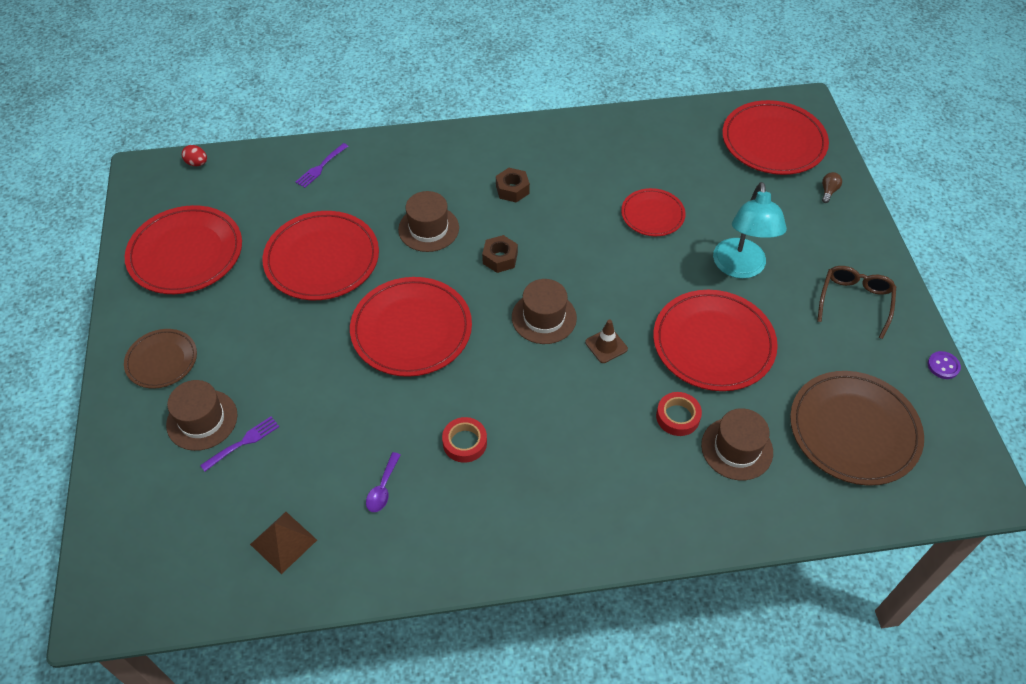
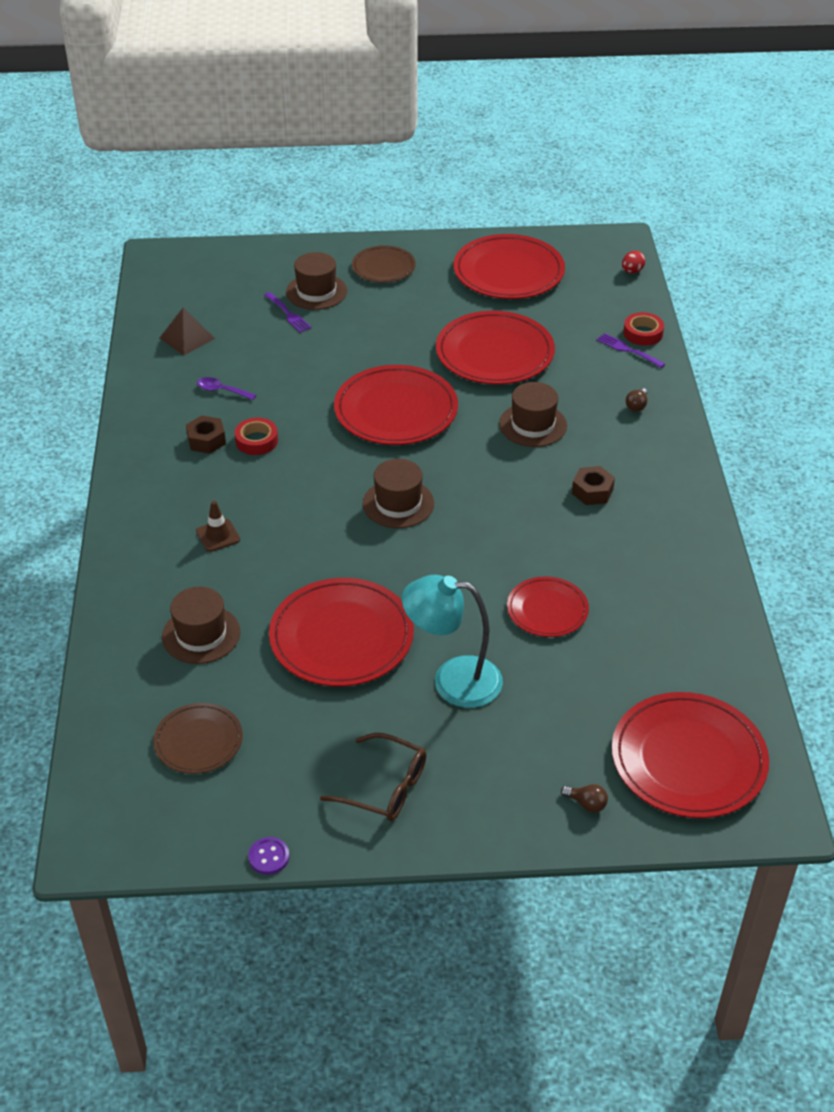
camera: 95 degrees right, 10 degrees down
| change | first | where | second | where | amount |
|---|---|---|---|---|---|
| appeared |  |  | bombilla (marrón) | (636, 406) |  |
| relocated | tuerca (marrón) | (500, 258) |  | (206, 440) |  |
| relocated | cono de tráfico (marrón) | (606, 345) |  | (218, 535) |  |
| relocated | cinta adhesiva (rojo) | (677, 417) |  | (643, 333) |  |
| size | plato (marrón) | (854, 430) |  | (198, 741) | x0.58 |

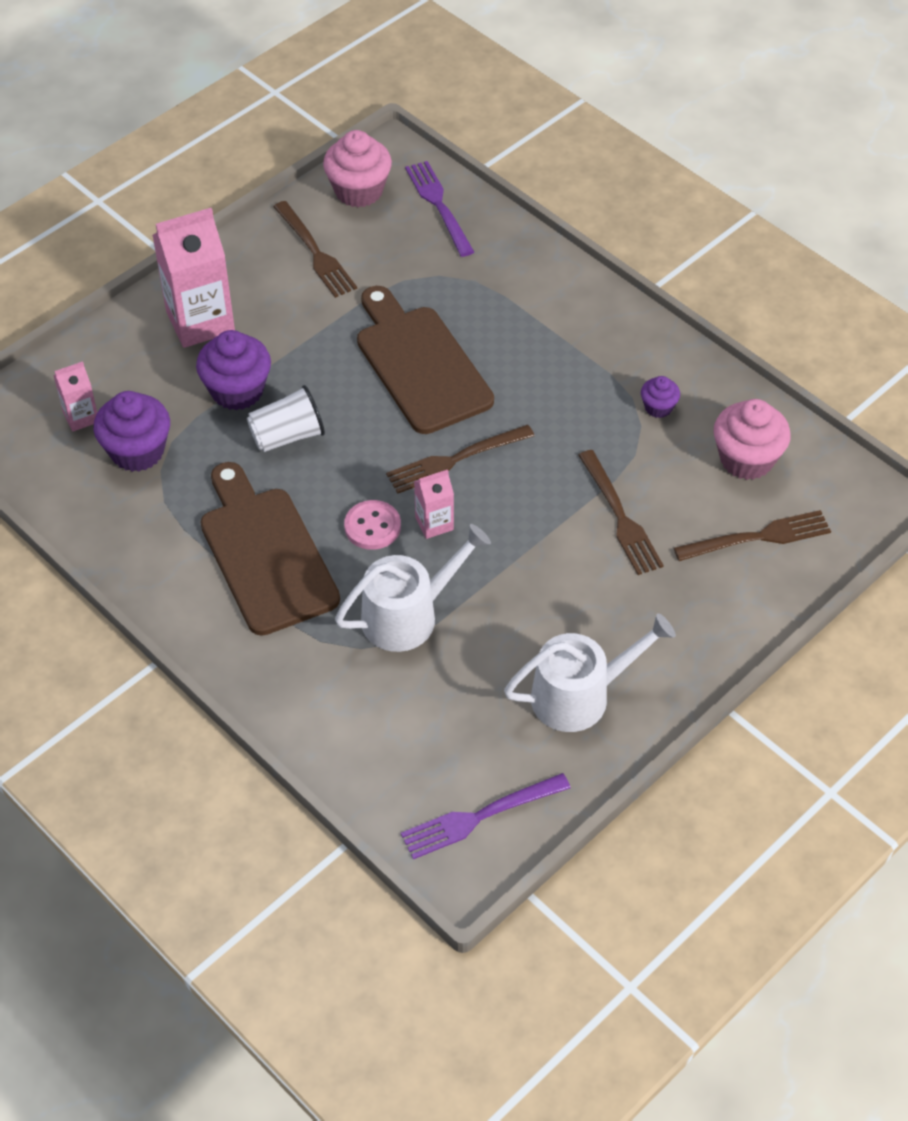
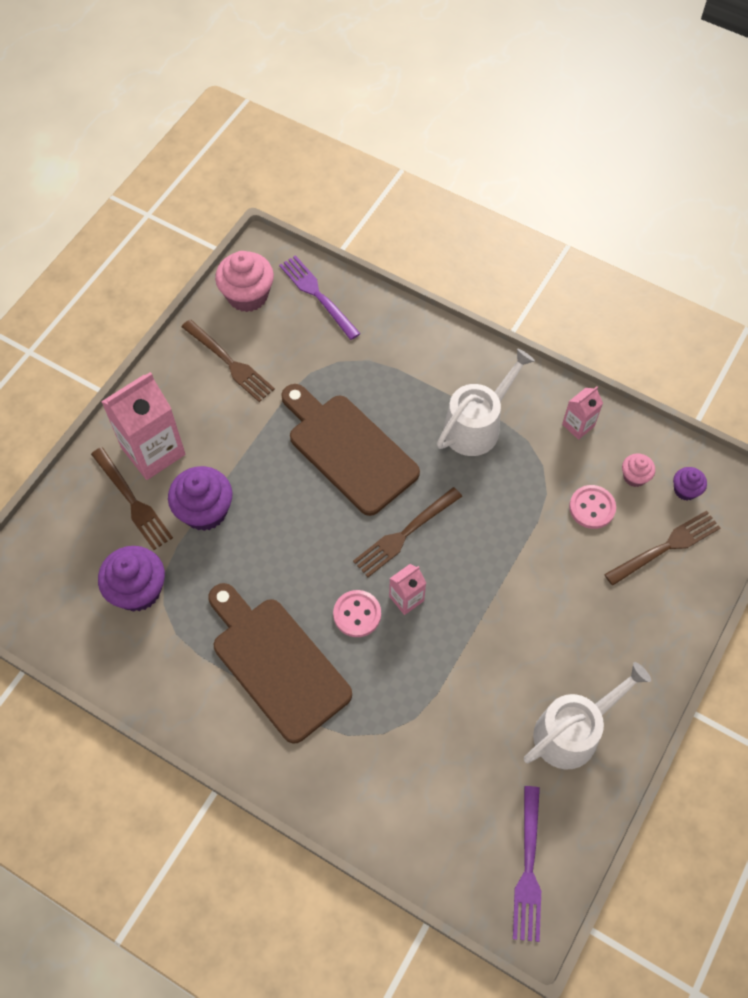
camera: 15 degrees left, 10 degrees up
| change | first | where | second | where | amount |
|---|---|---|---|---|---|
| missing | vaso (blanco) | (287, 436) |  |  |  |
| appeared |  |  | botón (rosa) | (592, 508) |  |
| relocated | cartón de leche (rosa) | (81, 417) |  | (578, 425) |  |
| relocated | regadera (blanco) | (407, 615) |  | (476, 426) |  |
| relocated | tenedor (marrón) | (620, 517) |  | (133, 501) |  |
| relocated | magdalena (morado) | (658, 407) |  | (685, 490) |  |
| spun | tenedor (morado) | (479, 817) |  | (528, 869) | 45 degrees counterclockwise |
| size | magdalena (rosa) | (746, 459) |  | (634, 477) | x0.53 |

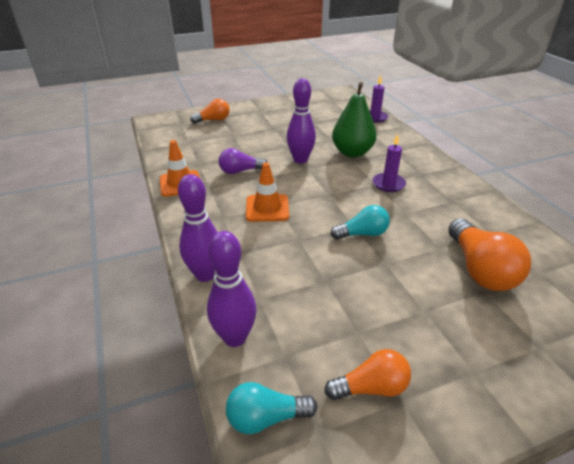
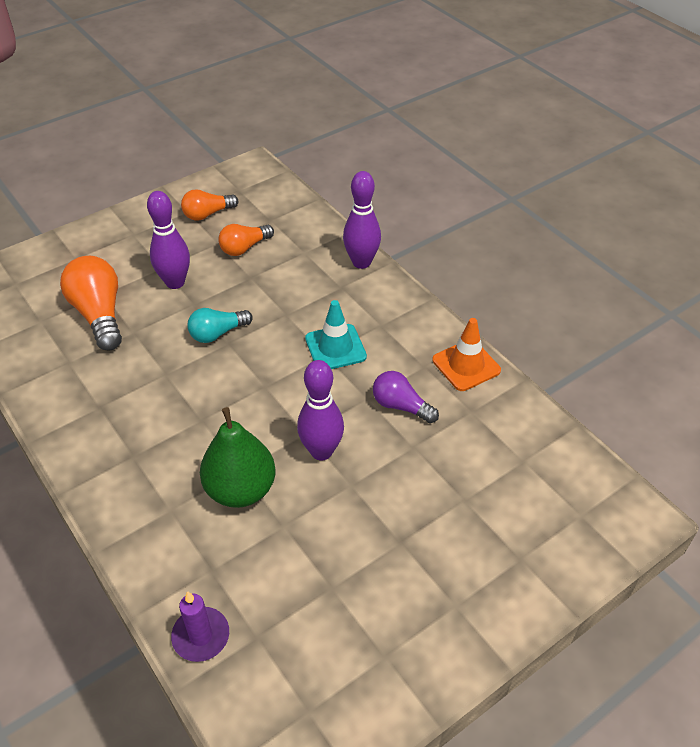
camera: 165 degrees right, 10 degrees up
| change | first | where | second | where | amount |
|---|---|---|---|---|---|
| missing | bombilla (turquesa) | (266, 417) |  |  |  |
| missing | vela (morado) | (388, 184) |  |  |  |
| relocated | bombilla (naranja) | (213, 120) |  | (244, 248) |  |
| relocated | bolo (morado) | (235, 337) |  | (175, 282) |  |
| colour | cono de tráfico (naranja) | (267, 208) | cono de tráfico (turquesa) | (335, 347) |  |
| spun | bombilla (morado) | (240, 171) |  | (401, 406) | 120 degrees counterclockwise |

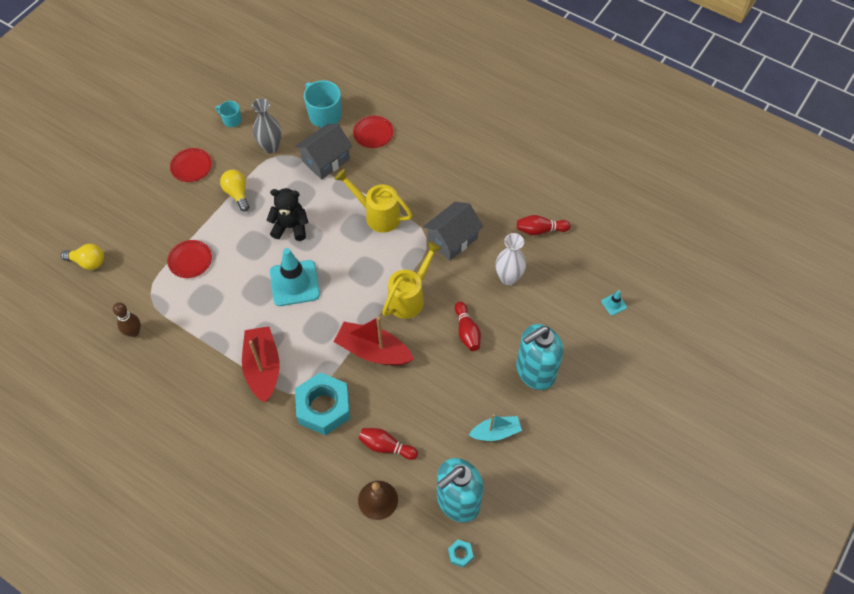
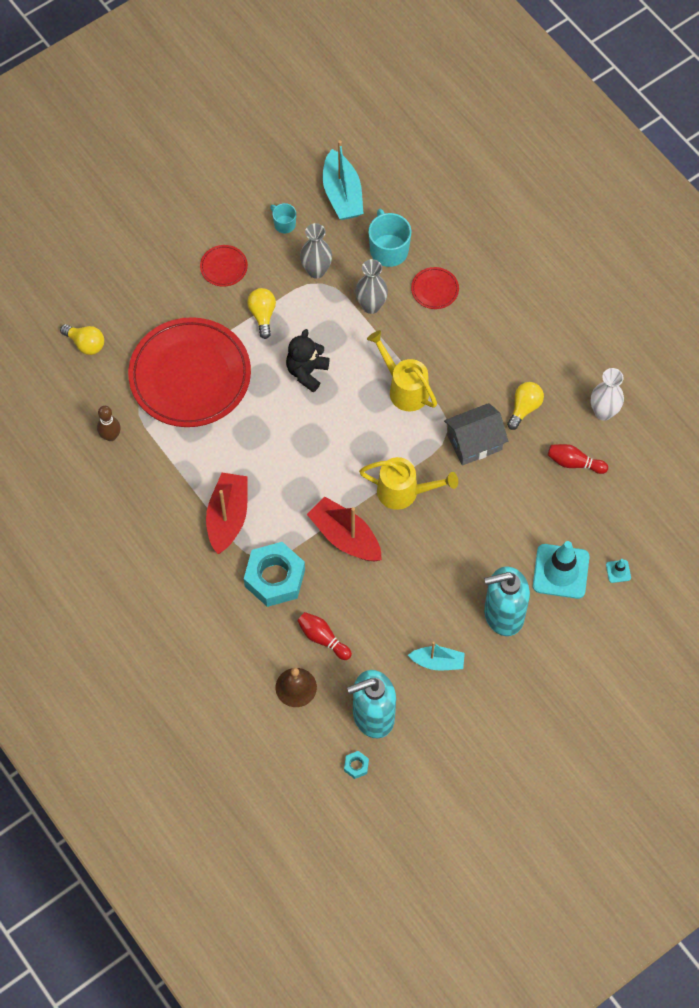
camera: 20 degrees right, 5 degrees up
| change | first | where | second | where | amount |
|---|---|---|---|---|---|
| missing | bolo (rojo) | (467, 331) |  |  |  |
| appeared |  |  | barco (turquesa) | (342, 194) |  |
| appeared |  |  | bombilla (amarillo) | (524, 408) |  |
| relocated | cono de tráfico (turquesa) | (294, 283) |  | (560, 571) |  |
| relocated | florero (blanco) | (508, 278) |  | (603, 412) |  |
| exchanged | casa (gris) | (326, 160) | florero (gris) | (371, 306) |  |
| spun | osito (negro) | (290, 227) |  | (306, 372) | 90 degrees counterclockwise |
| spun | regadera (amarillo) | (409, 298) |  | (403, 492) | 45 degrees clockwise |
| size | plato (rojo) | (190, 260) |  | (190, 376) | x2.50 |

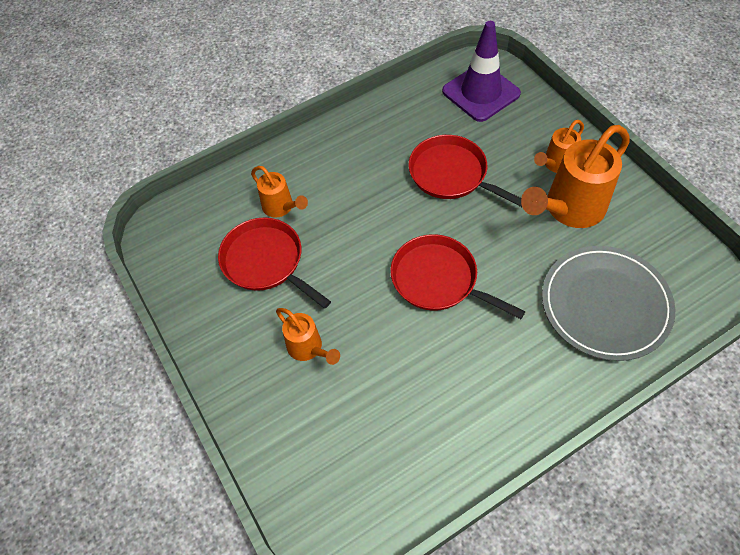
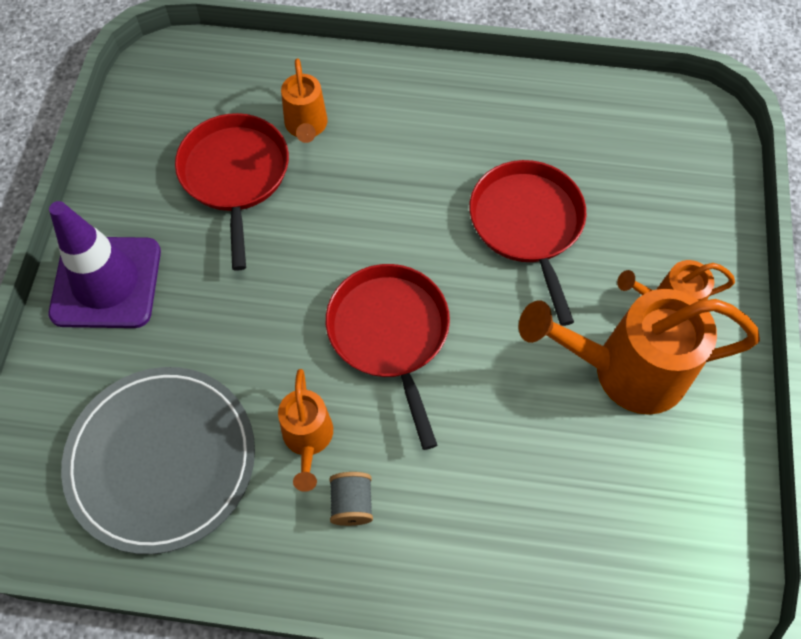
camera: 35 degrees right, 5 degrees up
| change | first | where | second | where | amount |
|---|---|---|---|---|---|
| appeared |  |  | carrete (gris) | (352, 503) |  |
| relocated | regadera (naranja) | (308, 348) |  | (308, 439) |  |
| relocated | cono de tráfico (morado) | (481, 92) |  | (106, 282) |  |
| relocated | plato (gris) | (605, 304) |  | (162, 460) |  |

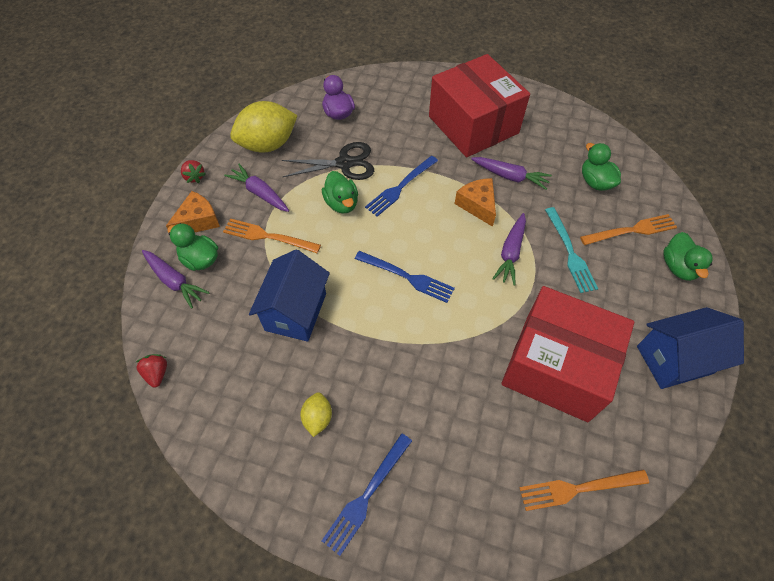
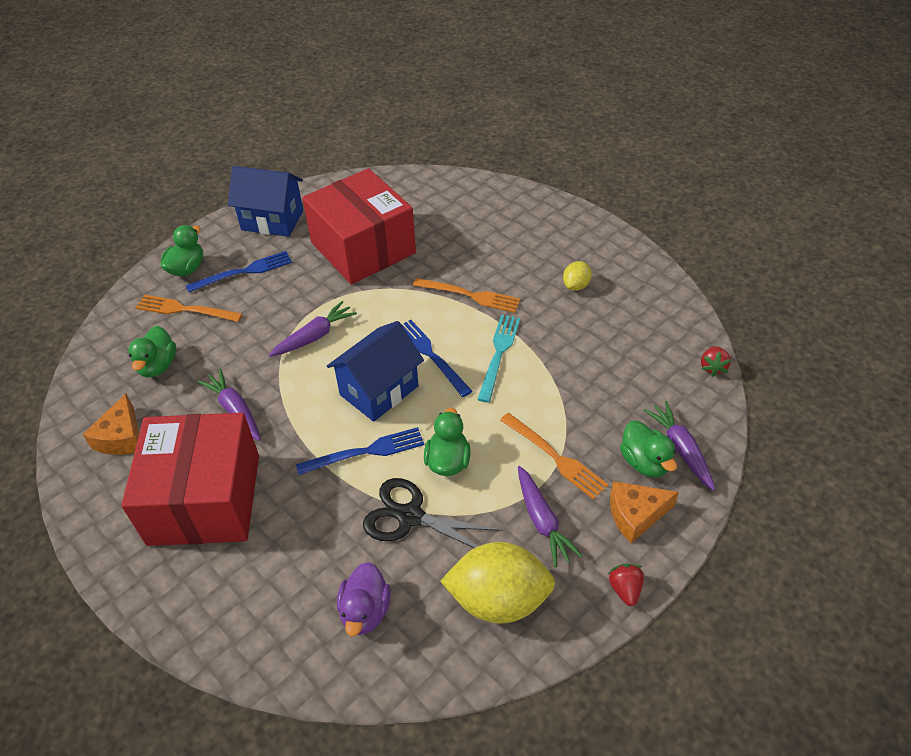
camera: 150 degrees left, 10 degrees down
| change | first | where | second | where | amount |
|---|---|---|---|---|---|
| relocated | casa (azul) | (295, 312) |  | (379, 390) |  |
| relocated | tenedor (azul) | (366, 496) |  | (244, 271) |  |
| relocated | queso (naranja) | (477, 205) |  | (121, 437) |  |
| relocated | tenedor (naranja) | (577, 489) |  | (471, 295) |  |
| relocated | tenedor (turquesa) | (570, 253) |  | (499, 353) |  |

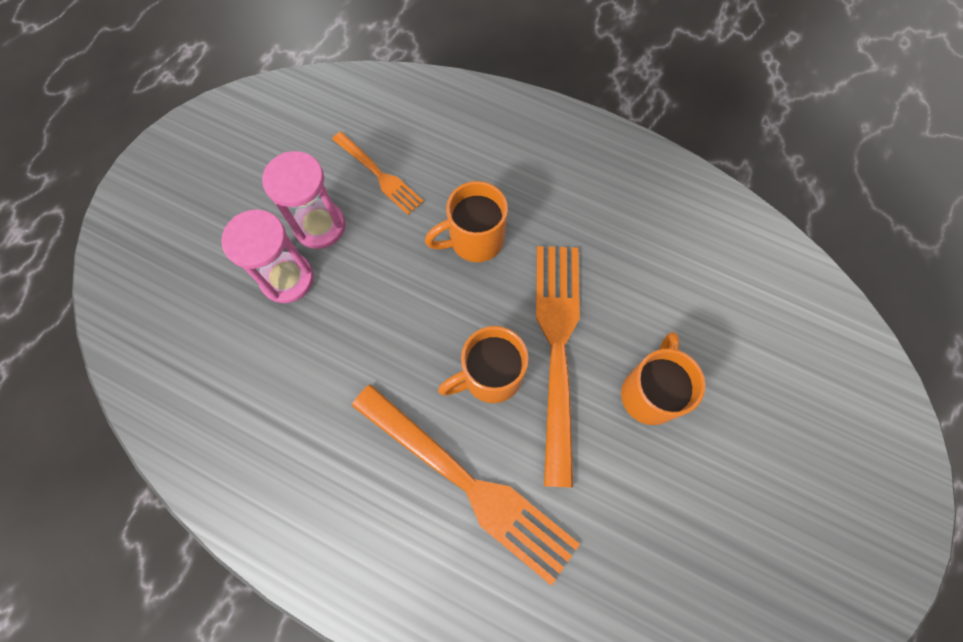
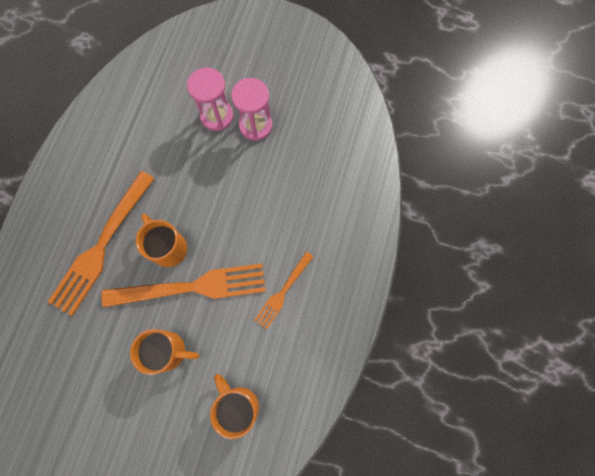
camera: 80 degrees right, 5 degrees up
| change | first | where | second | where | amount |
|---|---|---|---|---|---|
| relocated | tenedor (naranja) | (379, 175) |  | (283, 292) |  |
| relocated | taza (naranja) | (474, 240) |  | (238, 405) |  |

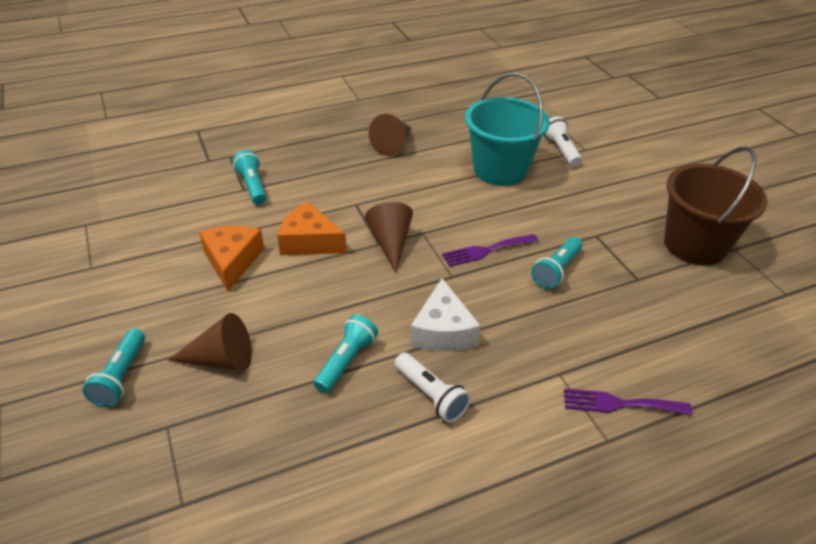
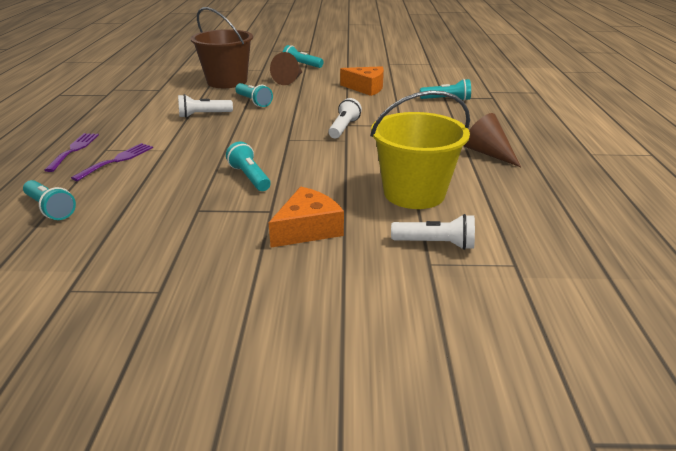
camera: 115 degrees right, 10 degrees down
| change | first | where | second | where | amount |
|---|---|---|---|---|---|
| missing | queso (blanco) | (442, 331) |  |  |  |
| appeared |  |  | lámpara de mano (turquesa) | (51, 209) |  |
| relocated | queso (naranja) | (309, 241) |  | (308, 229) |  |
| relocated | tenedor (morado) | (486, 250) |  | (74, 150) |  |
| relocated | balde (marrón) | (694, 245) |  | (227, 81) |  |
| exchanged | cono (marrón) | (390, 243) | lámpara de mano (blanco) | (344, 128) |  |
| colour | balde (turquesa) | (500, 170) | balde (amarillo) | (414, 193) |  |

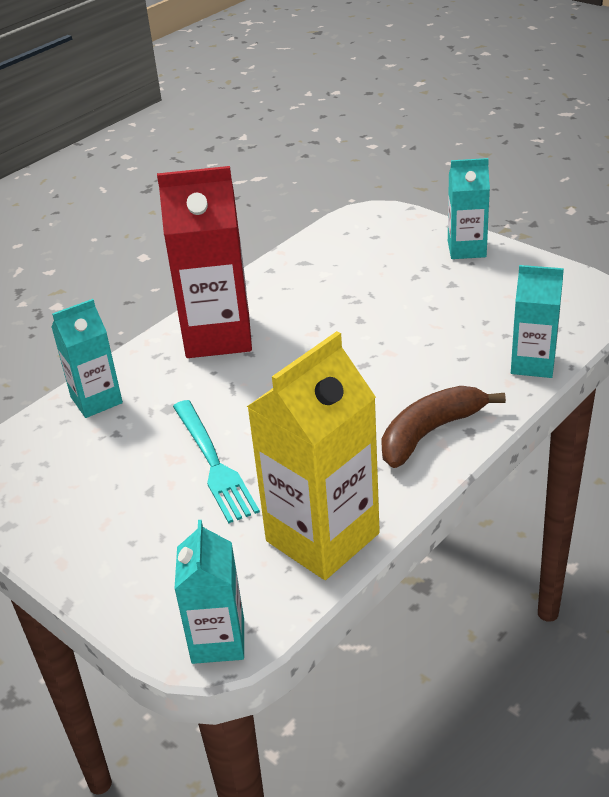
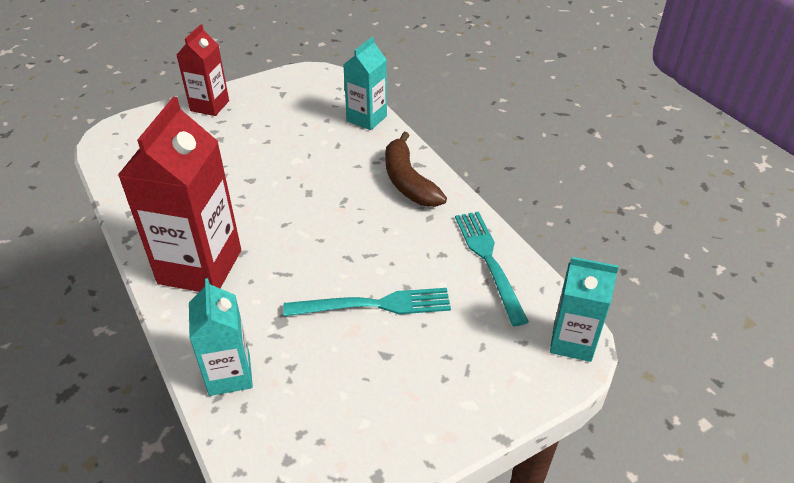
camera: 75 degrees left, 5 degrees up
| change | first | where | second | where | amount |
|---|---|---|---|---|---|
| exchanged | cartón de leche (amarillo) | (322, 537) | tenedor (turquesa) | (489, 261) |  |
| colour | cartón de leche (turquesa) | (466, 249) | cartón de leche (rojo) | (209, 106) |  |

